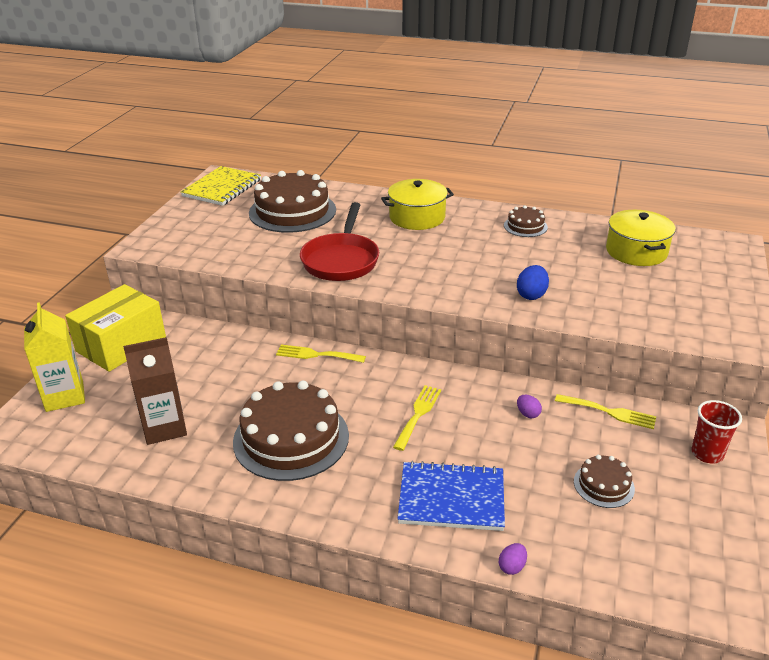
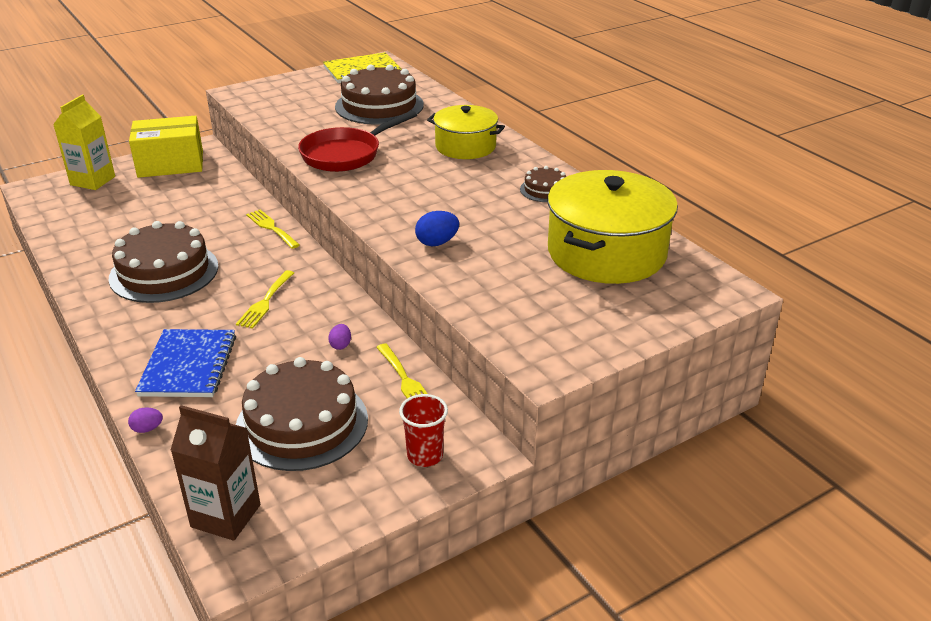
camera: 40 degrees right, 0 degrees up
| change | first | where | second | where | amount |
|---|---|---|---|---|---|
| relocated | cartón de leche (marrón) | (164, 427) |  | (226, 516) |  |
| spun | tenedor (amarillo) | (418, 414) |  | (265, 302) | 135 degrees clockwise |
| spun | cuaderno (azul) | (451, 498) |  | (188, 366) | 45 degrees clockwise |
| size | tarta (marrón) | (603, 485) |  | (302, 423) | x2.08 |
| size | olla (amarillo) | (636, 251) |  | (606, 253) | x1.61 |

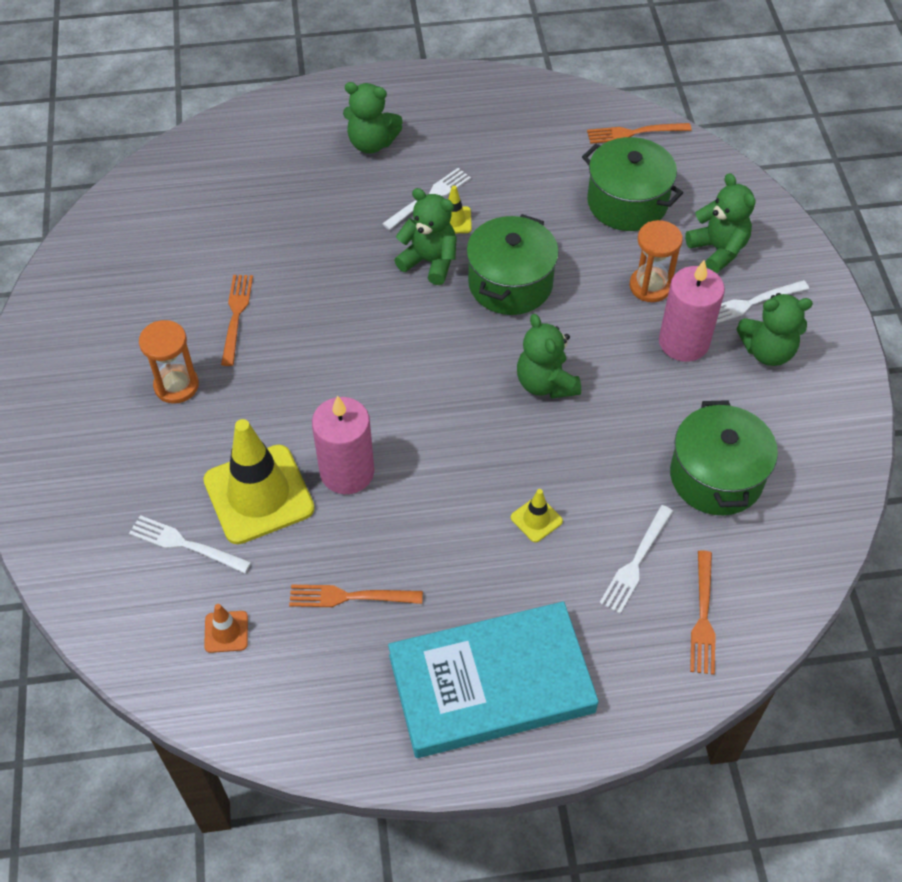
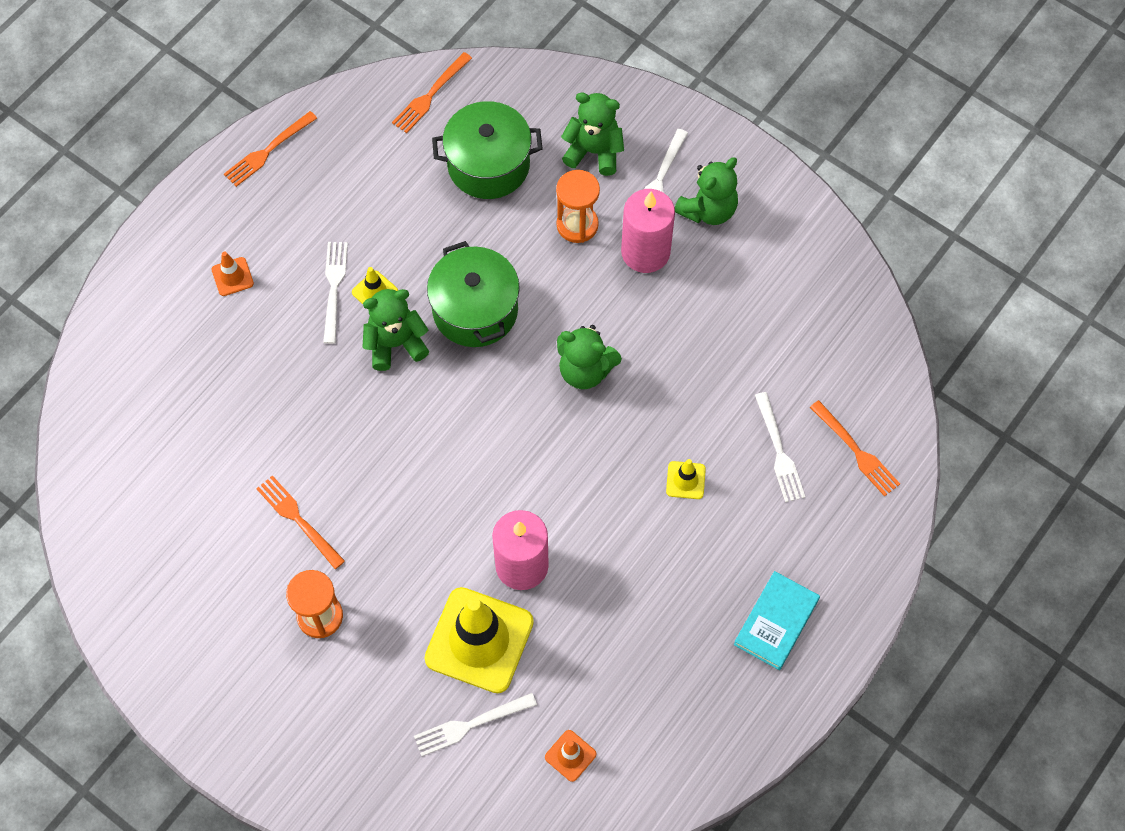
camera: 45 degrees left, 10 degrees up
| change | first | where | second | where | amount |
|---|---|---|---|---|---|
| missing | olla (verde) | (716, 476) |  |  |  |
| relocated | tenedor (naranja) | (349, 597) |  | (268, 151) |  |
| exchanged | osito (verde) | (371, 143) | cono de tráfico (naranja) | (232, 276) |  |
| size | libro (turquesa) | (491, 684) |  | (776, 622) | x0.52 |

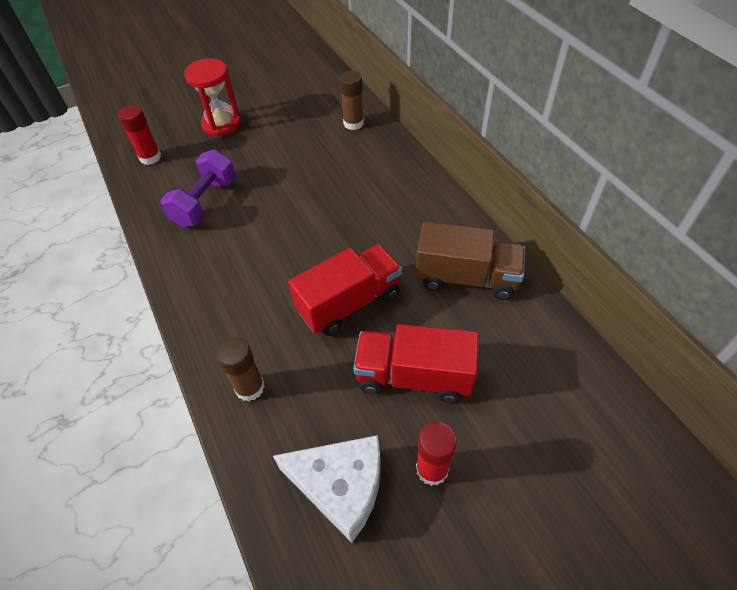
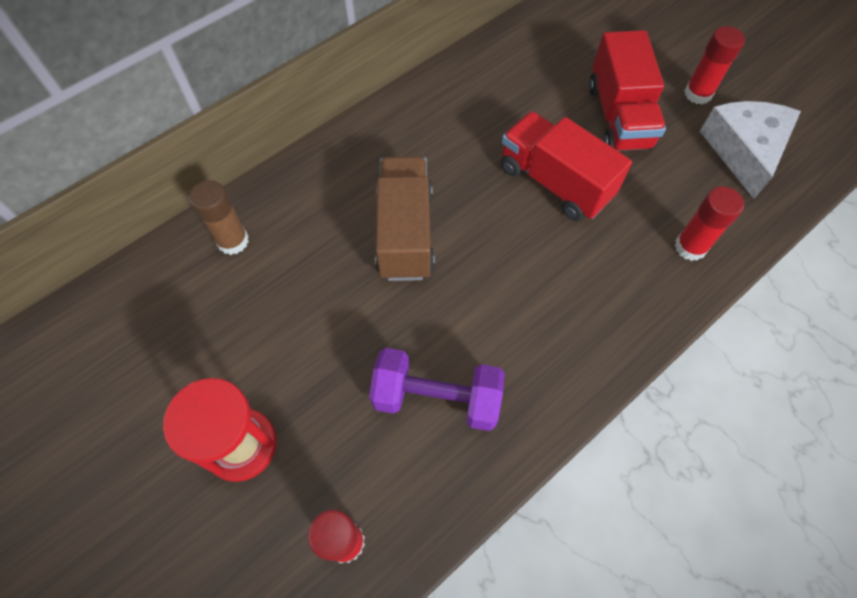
camera: 105 degrees left, 10 degrees up
| change | first | where | second | where | amount |
|---|---|---|---|---|---|
| relocated | camión (marrón) | (466, 278) |  | (405, 233) |  |
| colour | barra de pegamento (marrón) | (250, 387) | barra de pegamento (rojo) | (690, 247) |  |

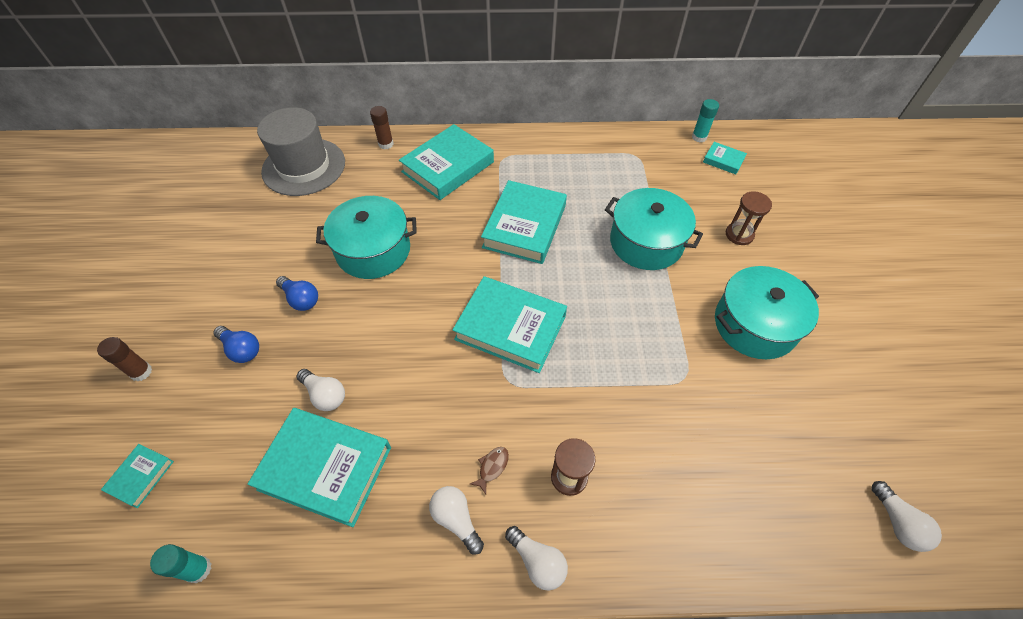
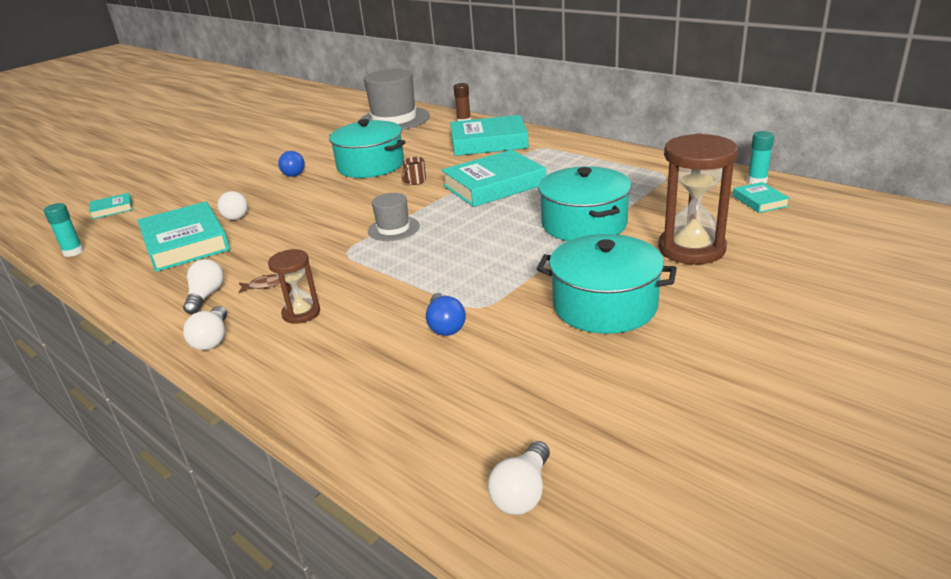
camera: 45 degrees right, 25 degrees down
| change | first | where | second | where | amount |
|---|---|---|---|---|---|
| missing | barra de pegamento (marrón) | (141, 372) |  |  |  |
| appeared |  |  | taza (marrón) | (415, 181) |  |
| relocated | bombilla (azul) | (241, 349) |  | (445, 325) |  |
| exchanged | libro (turquesa) | (510, 328) | sombrero (gris) | (393, 229) |  |
| size | reloj de arena (marrón) | (739, 234) |  | (691, 249) | x1.83 |

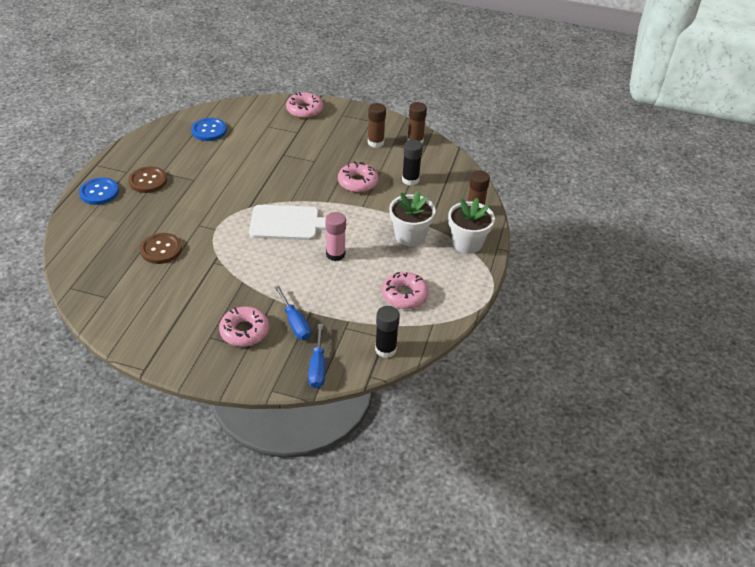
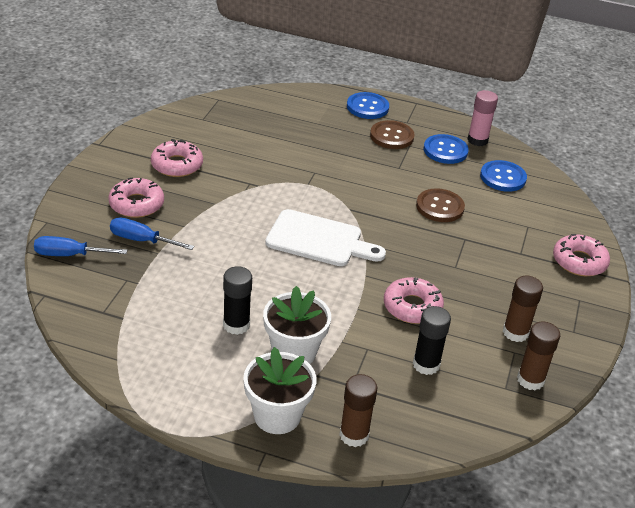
camera: 90 degrees right, 5 degrees down
| change | first | where | second | where | amount |
|---|---|---|---|---|---|
| appeared |  |  | botón (azul) | (445, 150) |  |
| relocated | botón (marrón) | (161, 249) |  | (440, 207) |  |
| relocated | barra de pegamento (rosa) | (335, 254) |  | (477, 140) |  |
| relocated | barra de pegamento (negro) | (385, 349) |  | (236, 325) |  |
| relocated | rosquilla (rosa) | (404, 295) |  | (177, 165) |  |
| spun | tabla de cortar (blanco) | (289, 223) |  | (319, 240) | 75 degrees counterclockwise |
| spun | destornillador (azul) | (295, 323) |  | (142, 240) | 45 degrees clockwise |

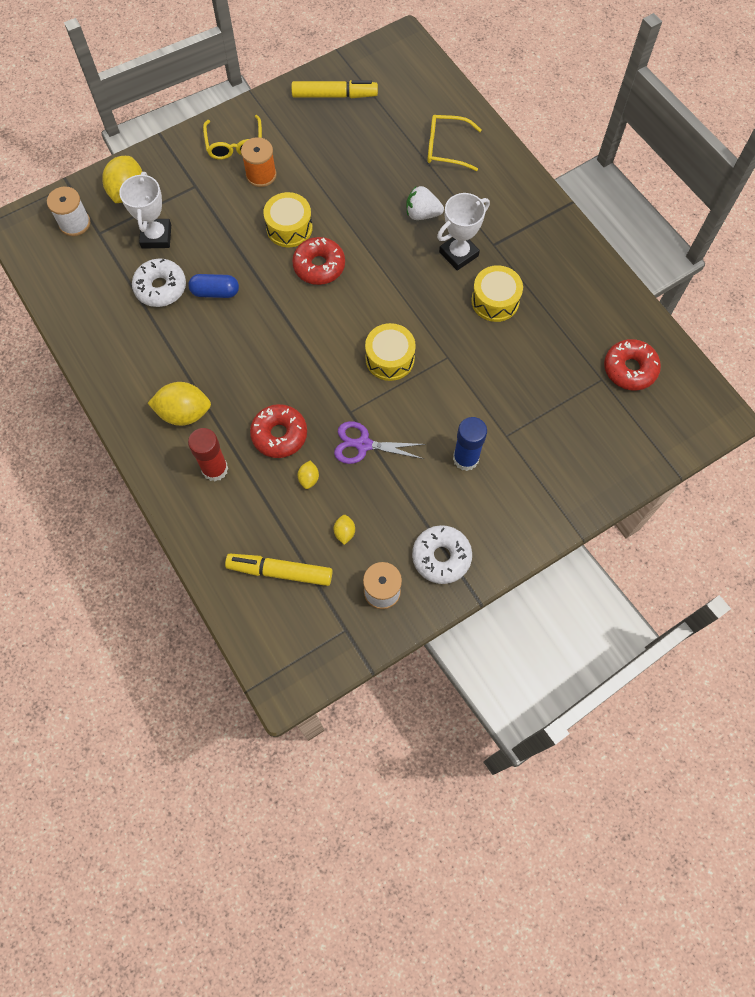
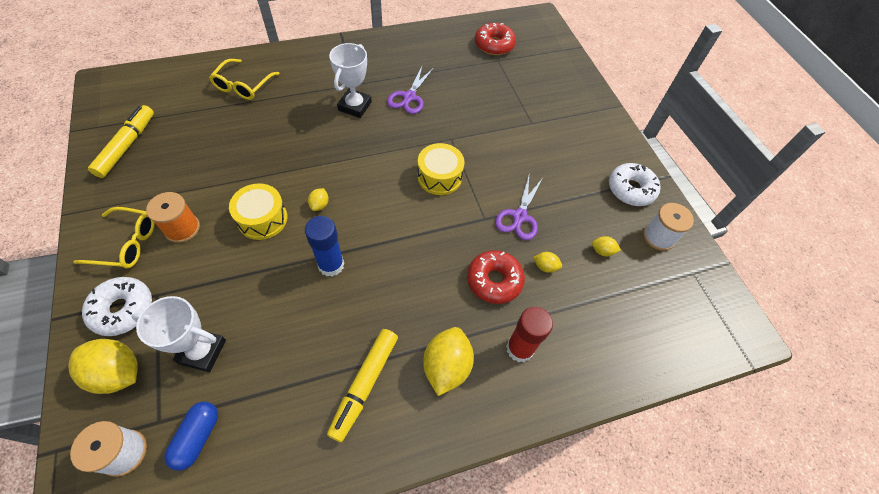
camera: 80 degrees left, 10 degrees down
| change | first | where | second | where | amount |
|---|---|---|---|---|---|
| missing | fresa (blanco) | (422, 214) |  |  |  |
| relocated | rosquilla (blanco) | (161, 288) |  | (123, 309) |  |
| relocated | cápsula (azul) | (215, 292) |  | (197, 437) |  |
| relocated | rotulador (amarillo) | (280, 571) |  | (364, 385) |  |
| relocated | barra de pegamento (azul) | (465, 458) |  | (331, 265) |  |
| exchanged | rosquilla (rojo) | (319, 266) | limón (amarillo) | (319, 205) |  |
| exchanged | tambor (amarillo) | (495, 301) | tijeras (morado) | (409, 97) |  |
| spun | trofeo (blanco) | (458, 254) |  | (355, 106) | 45 degrees clockwise |

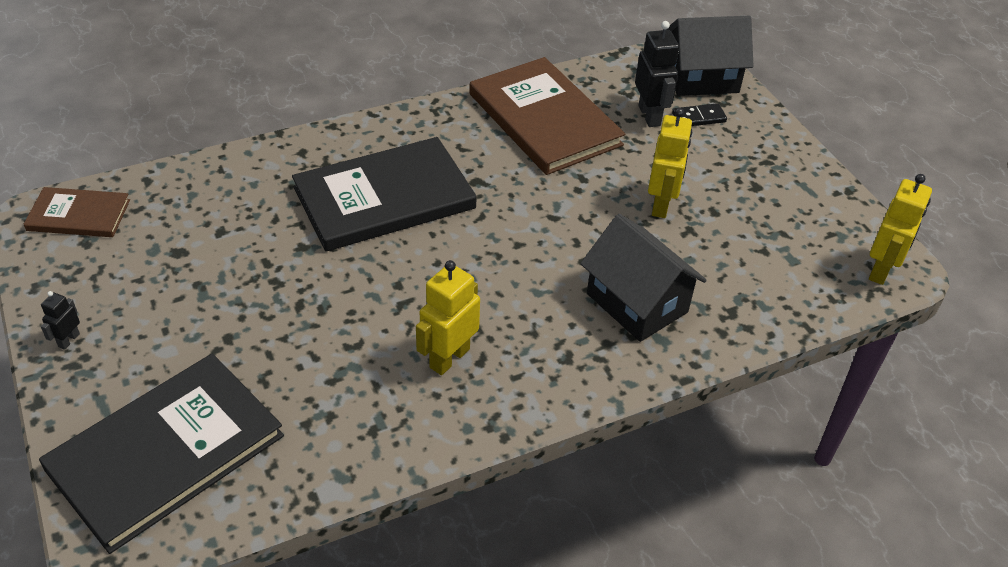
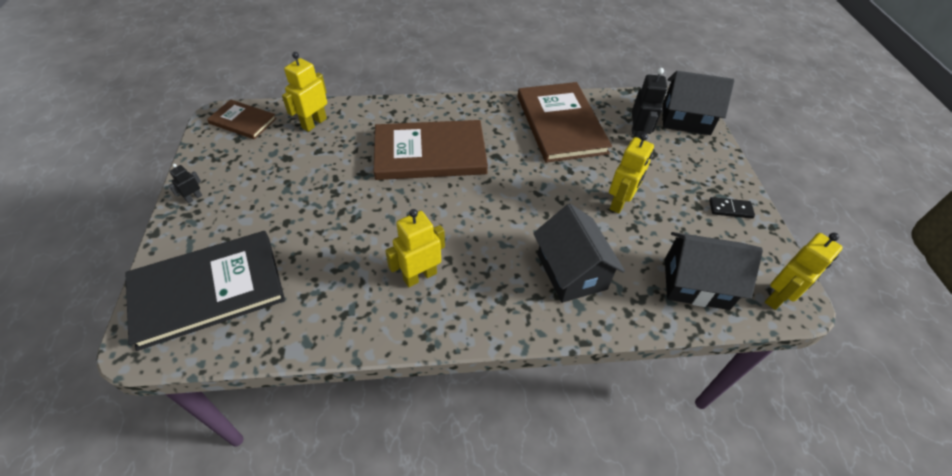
camera: 20 degrees right, 5 degrees up
| change | first | where | second | where | amount |
|---|---|---|---|---|---|
| appeared |  |  | robot (amarillo) | (314, 123) |  |
| appeared |  |  | casa (negro) | (696, 283) |  |
| relocated | ficha de dominó (negro) | (698, 117) |  | (730, 209) |  |
| colour | libro (negro) | (384, 198) | libro (marrón) | (430, 153) |  |

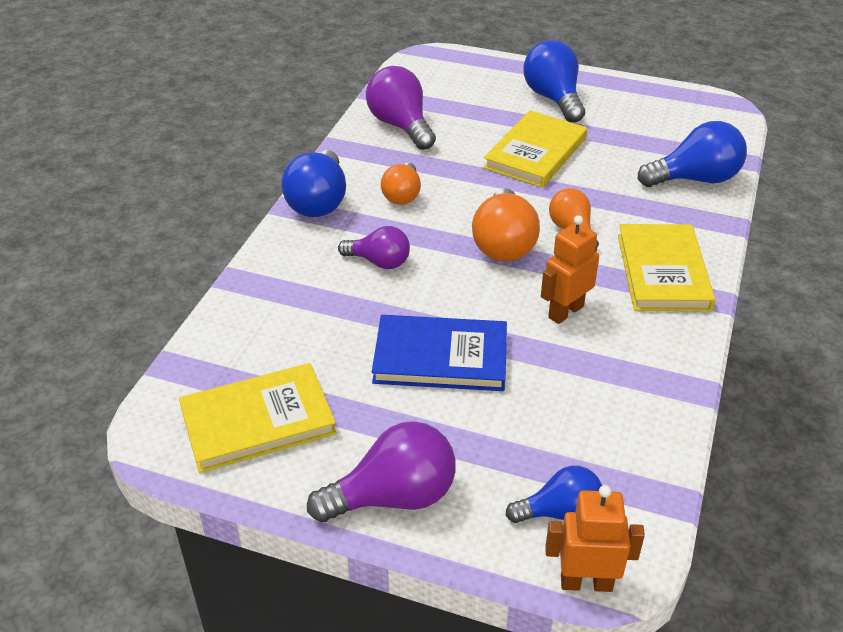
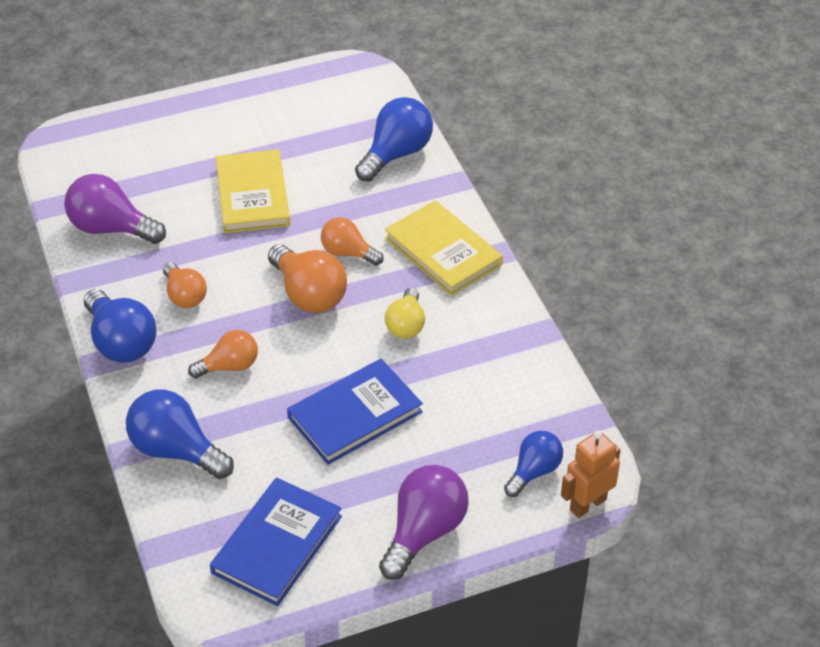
camera: 40 degrees left, 5 degrees up
| change | first | where | second | where | amount |
|---|---|---|---|---|---|
| relocated | bombilla (azul) | (553, 98) |  | (176, 450) |  |
| exchanged | robot (naranja) | (565, 312) | bombilla (amarillo) | (406, 325) |  |
| colour | libro (amarillo) | (258, 421) | libro (azul) | (277, 544) |  |
| colour | bombilla (morado) | (379, 262) | bombilla (naranja) | (229, 366) |  |

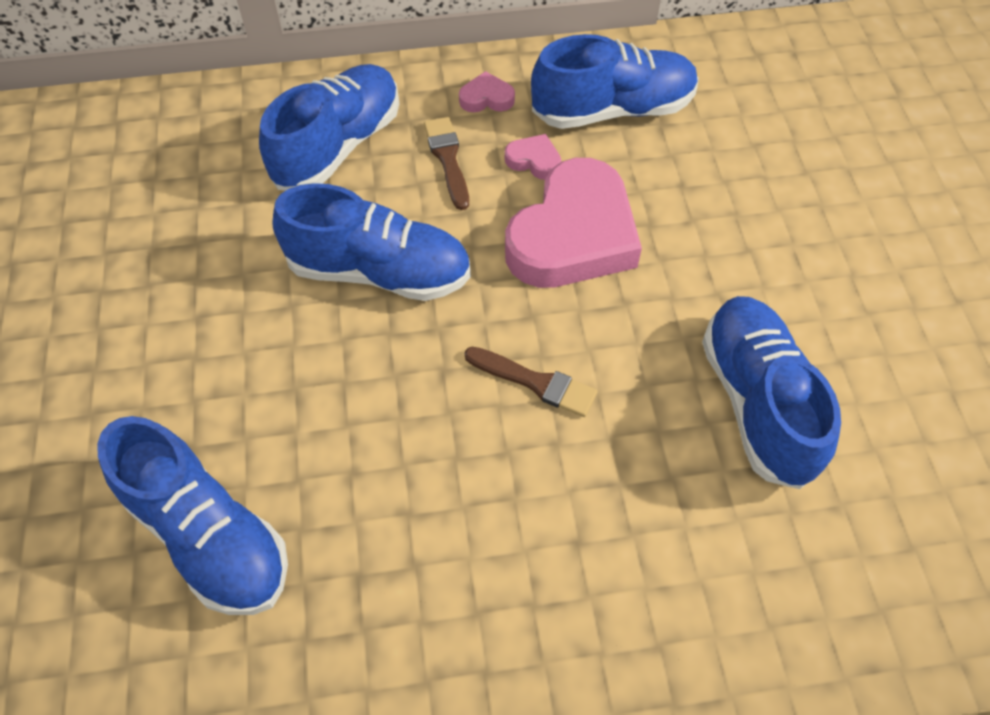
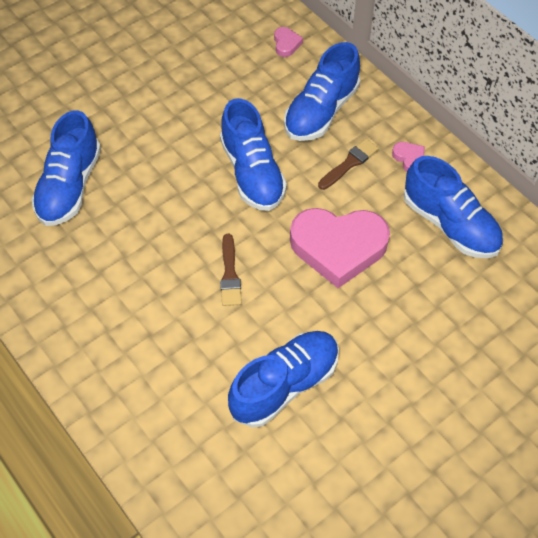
camera: 60 degrees right, 0 degrees up
| change | first | where | second | where | amount |
|---|---|---|---|---|---|
| relocated | corazón (rosa) | (534, 160) |  | (286, 44) |  |
| spun | zapato (azul) | (338, 146) |  | (321, 111) | 120 degrees clockwise |

